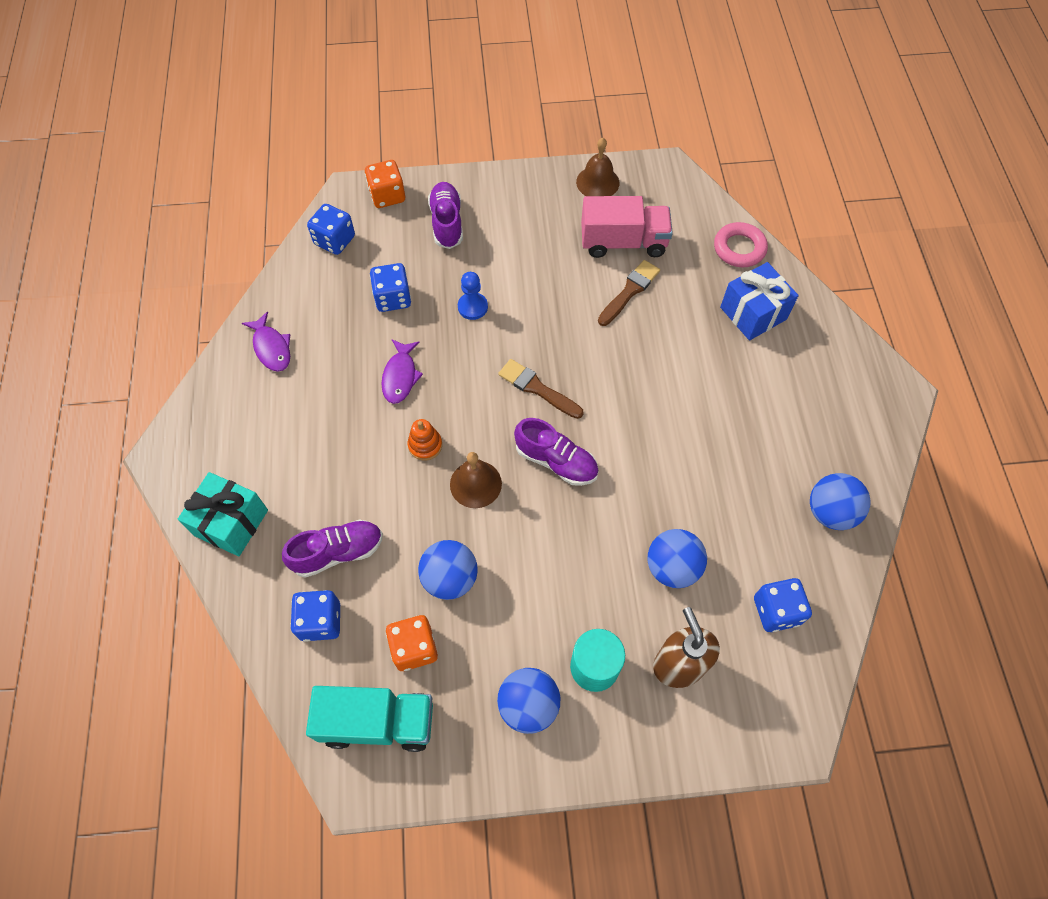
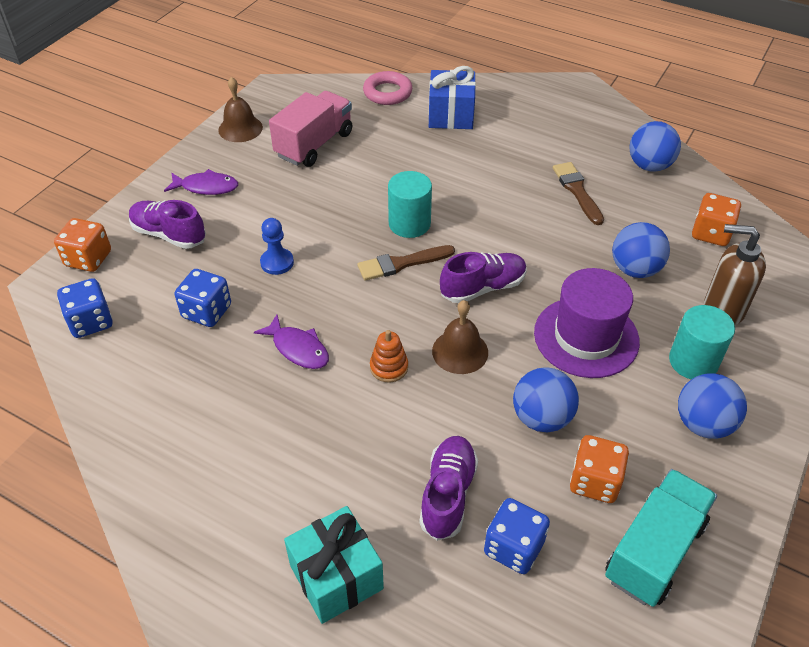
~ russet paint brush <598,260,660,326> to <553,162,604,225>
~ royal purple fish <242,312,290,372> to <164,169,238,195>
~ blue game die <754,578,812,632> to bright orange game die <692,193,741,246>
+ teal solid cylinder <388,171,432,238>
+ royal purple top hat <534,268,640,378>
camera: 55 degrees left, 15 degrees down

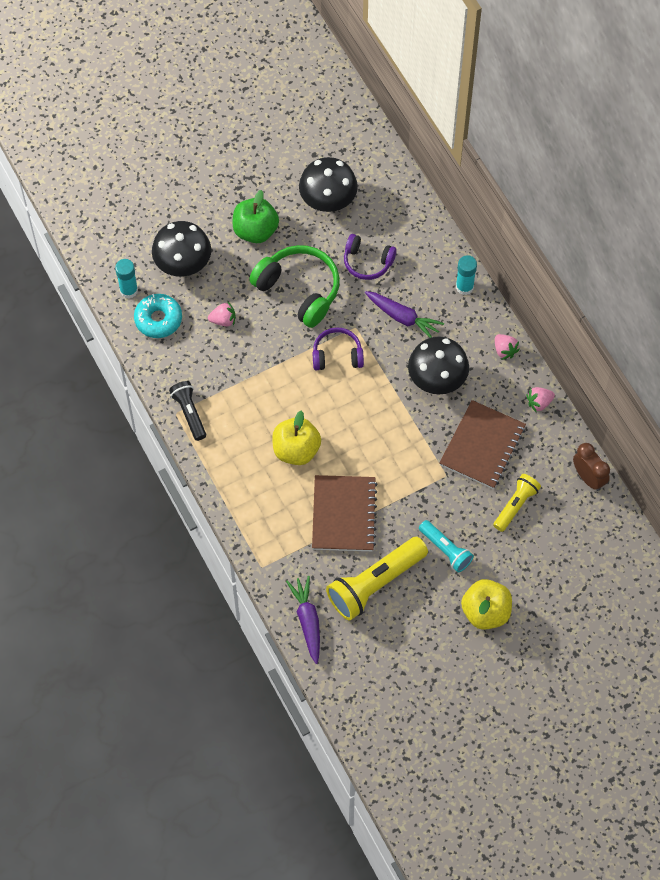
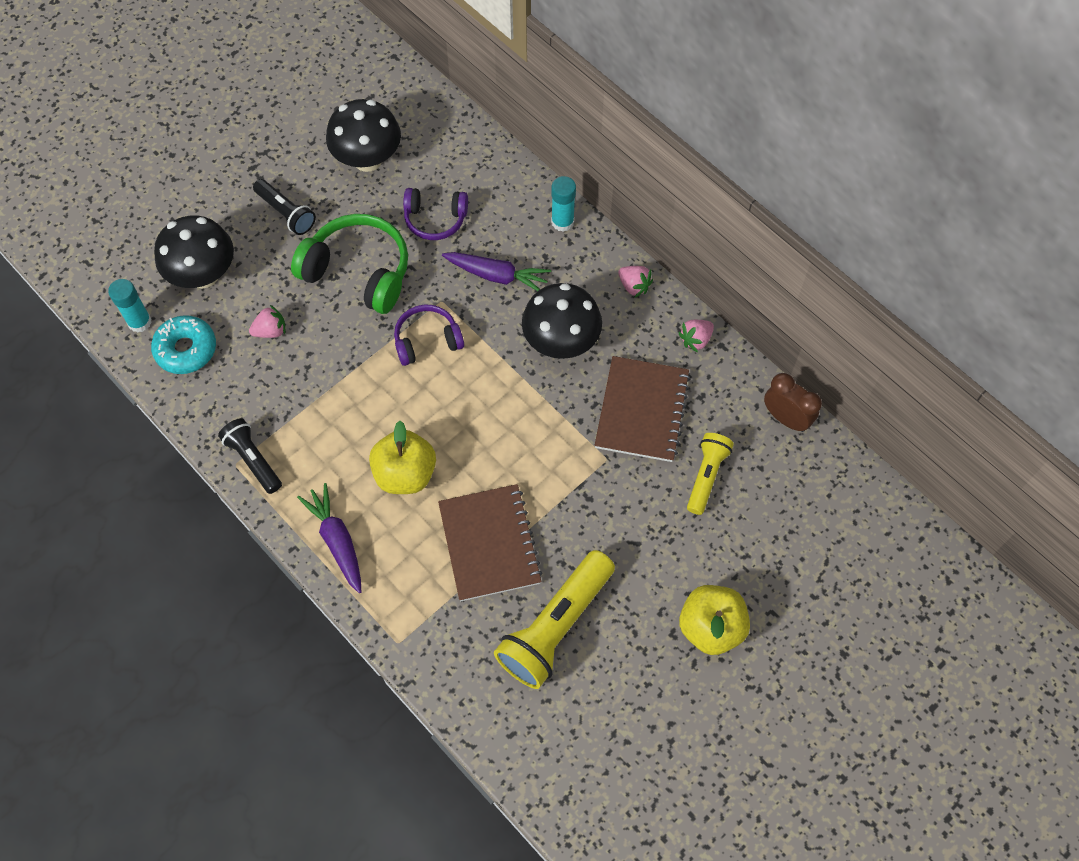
~ green apple <233,190,279,243> to jet-black flashlight <253,179,316,235>
- teal flashlight <419,520,474,572>
~ royal purple carrot <286,576,320,664> to <297,483,361,593>
camera: 15 degrees left, 0 degrees up

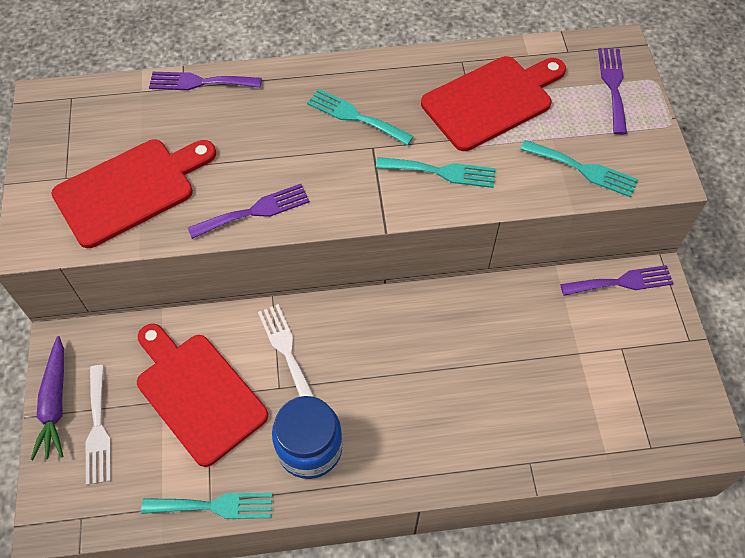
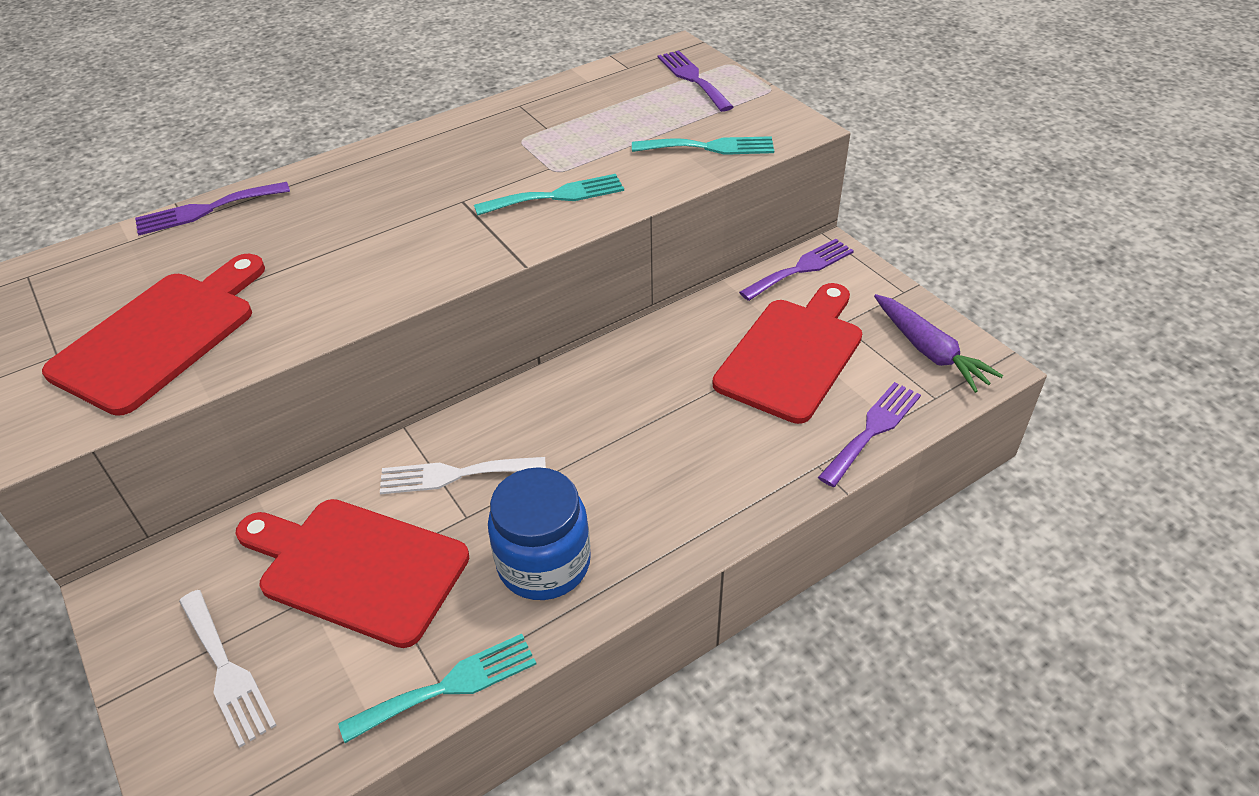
~ scarlet cutting board <421,56,566,151> to <712,283,862,424>
- teal fork <307,89,414,145>
~ royal purple fork <188,184,310,239> to <818,382,921,487>
~ white fork <258,304,314,397> = <380,457,546,494> 45 degrees counterclockwise
~ royal purple carrot <30,336,64,460> to <874,294,1003,393>
camera: 25 degrees left, 15 degrees down

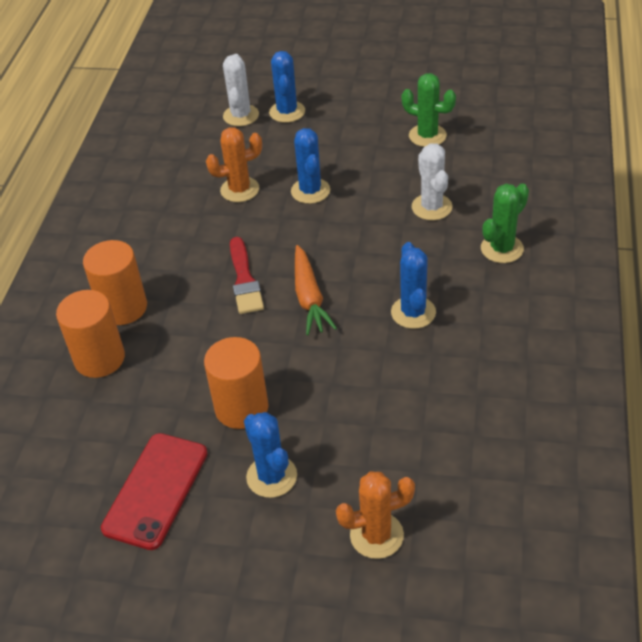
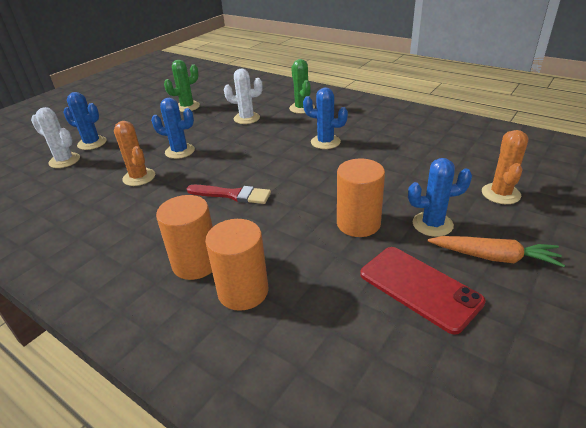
~ bright orange prickly plant <206,127,262,202> = <114,121,155,186> 45 degrees counterclockwise
~ bright orange carrot <295,245,337,335> to <428,236,565,267>
camera: 65 degrees left, 10 degrees down

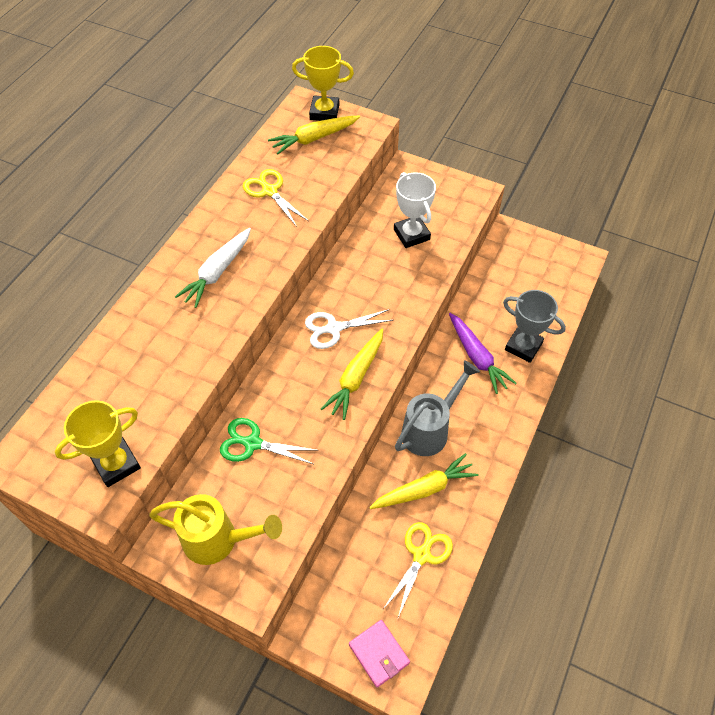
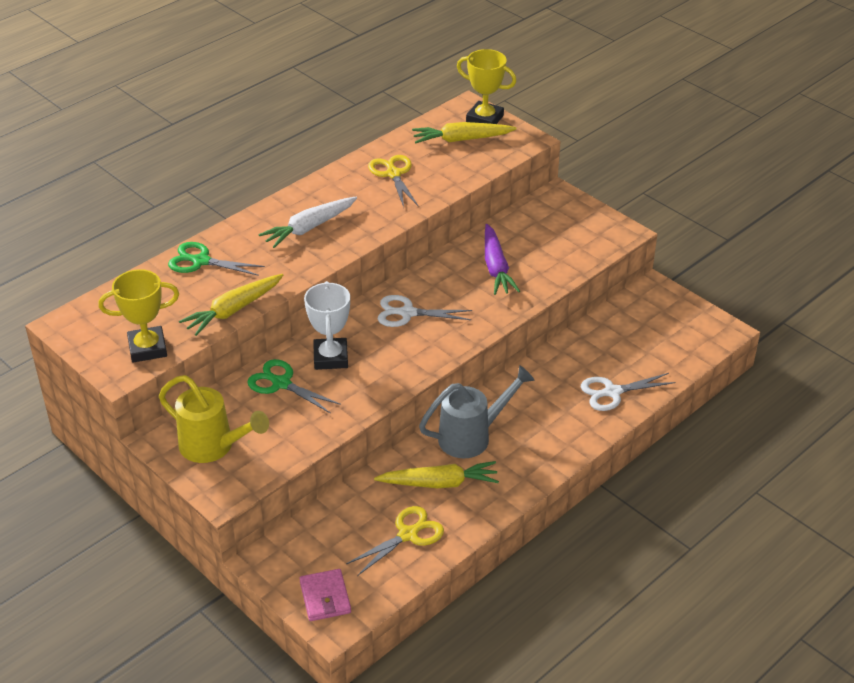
~ white trophy <394,172,436,248> to <304,281,350,370>
~ ash-grey trophy <503,290,566,363> to white pair of scissors <581,373,676,411>
~ royal purple carrot <449,313,517,394> to <485,224,520,295>
~ yellow carrot <321,329,383,420> to <179,274,283,336>
+ green pair of scissors <168,242,265,276>
camera: 20 degrees right, 15 degrees down

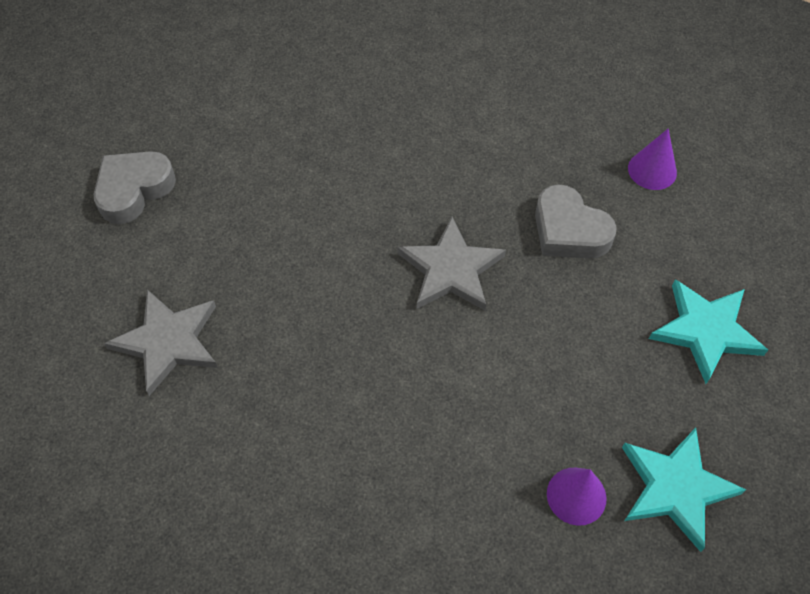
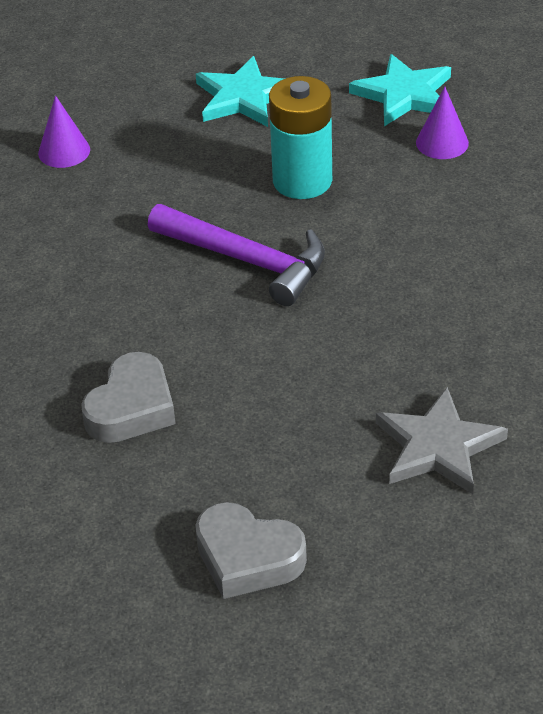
~ ash-grey heart shape <535,184,617,258> to <81,352,176,443>
~ ash-grey star <397,217,506,310> to royal purple hammer <148,204,325,306>
+ teal power cell <269,76,332,199>
camera: 105 degrees left, 15 degrees down

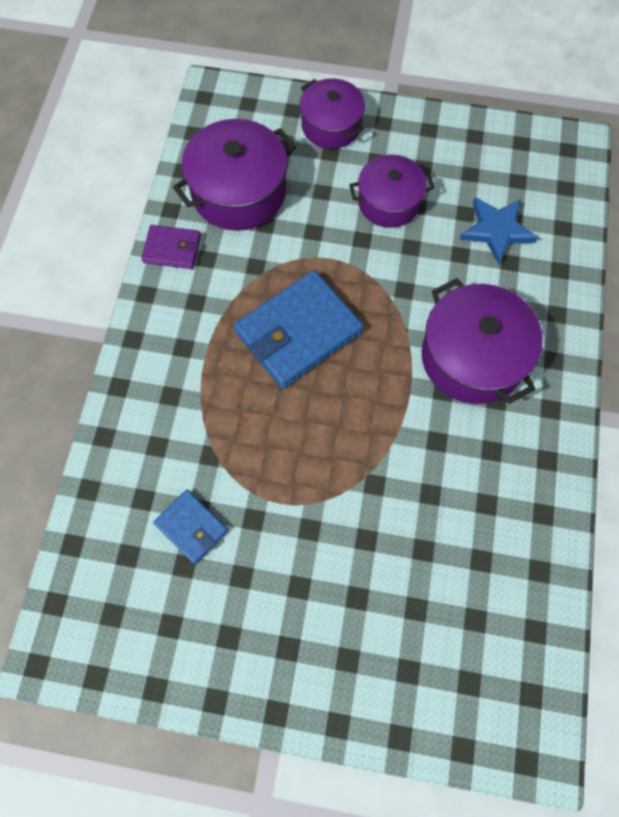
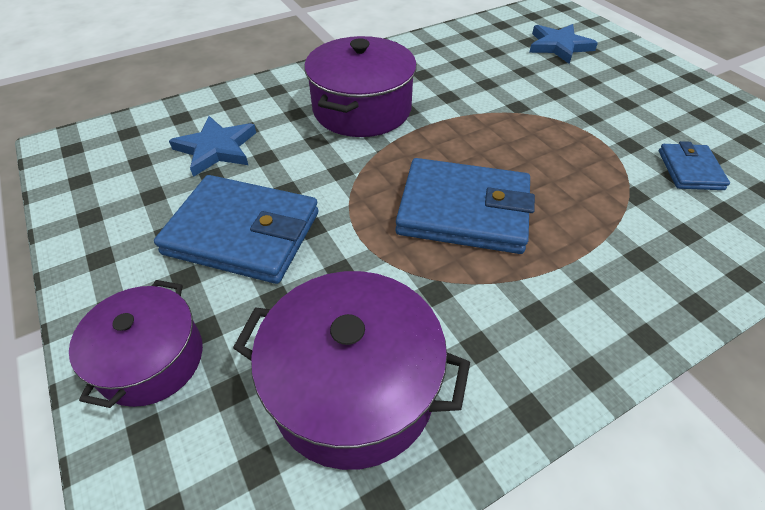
~ royal purple stockpot <349,155,435,228> to blue wallet <154,175,319,284>
- royal purple wallet <142,225,201,269>
+ blue star <529,24,598,64>
camera: 130 degrees left, 20 degrees down

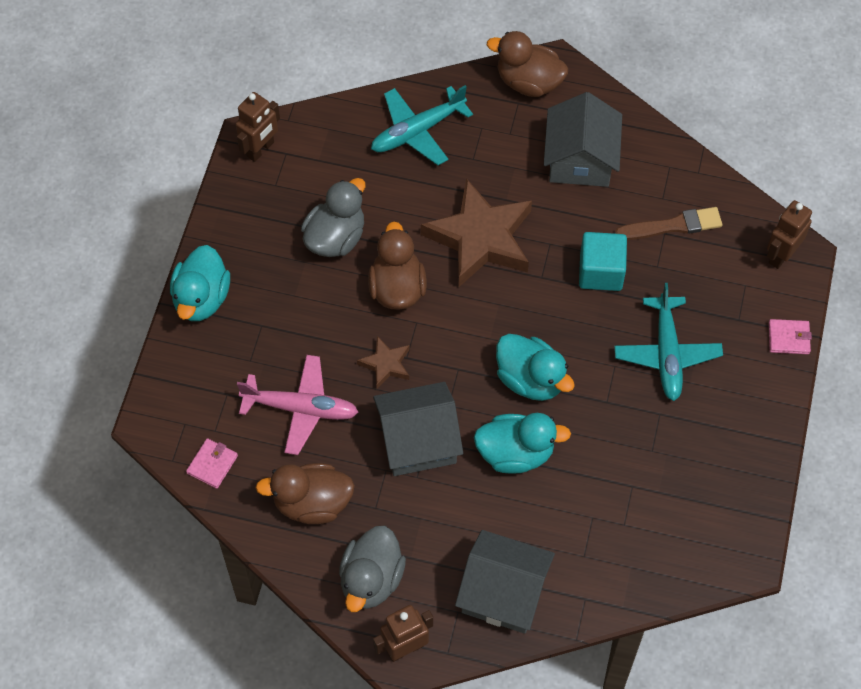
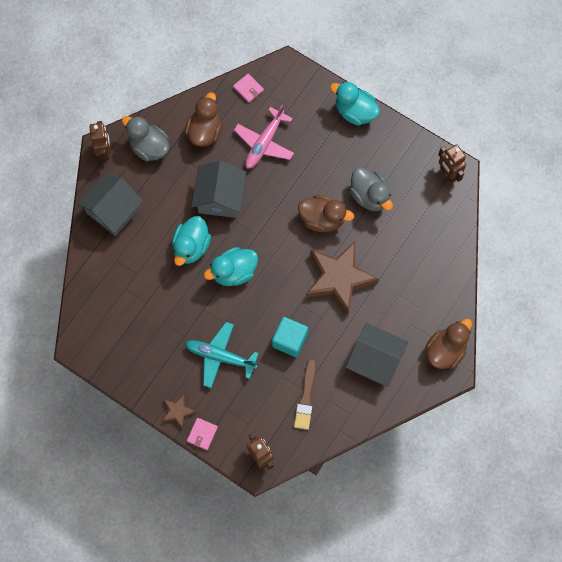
- teal aeroplane <371,85,473,165>
~ russet star <357,336,410,389> to <162,393,197,429>
camera: 110 degrees right, 10 degrees up

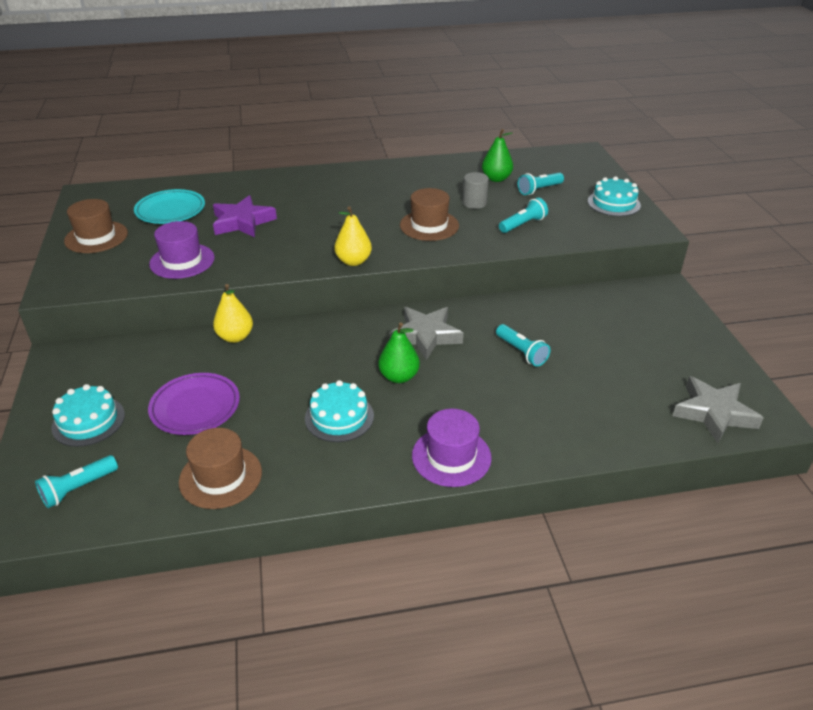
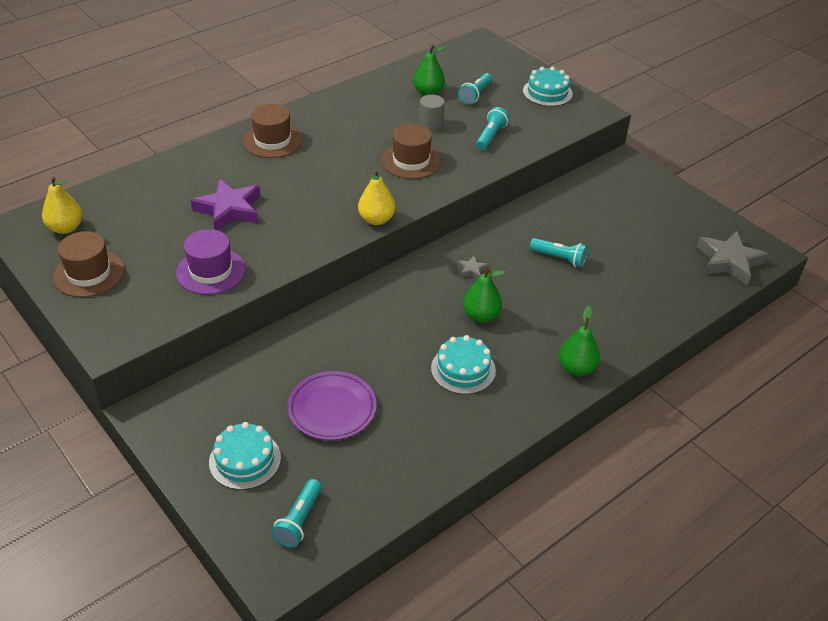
- teal plate <134,189,205,224>
~ yellow pear fruit <213,284,253,343> to <42,176,83,234>
~ ash-grey star <389,307,463,360> = <456,255,489,279> x0.46
~ royal purple top hat <412,409,492,487> to green pear fruit <559,305,600,376>
~ russet top hat <179,428,262,509> to <243,104,302,158>
camera: 30 degrees left, 5 degrees up

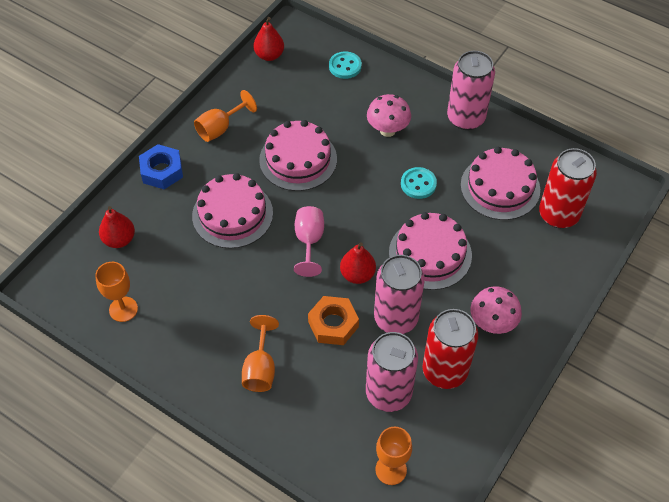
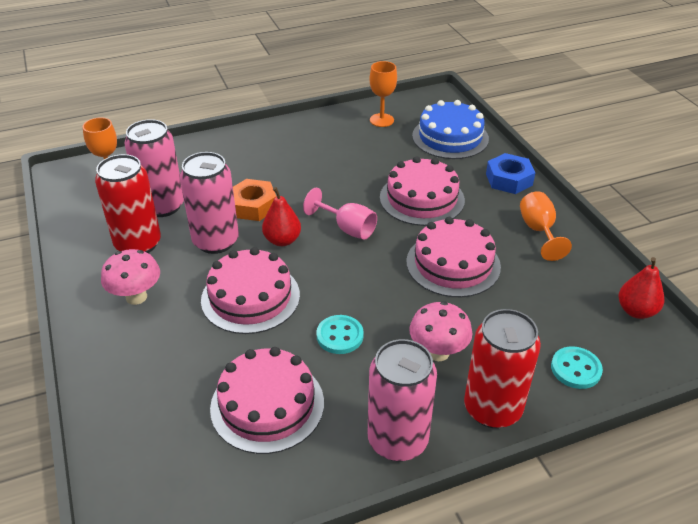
~ scarlet tin <539,148,597,228> to <464,309,541,428>
~ scarlet pear fruit <99,206,135,248> to blue layer cake <412,100,489,159>
- bright orange wine glass <242,315,279,392>
camera: 125 degrees right, 15 degrees down

